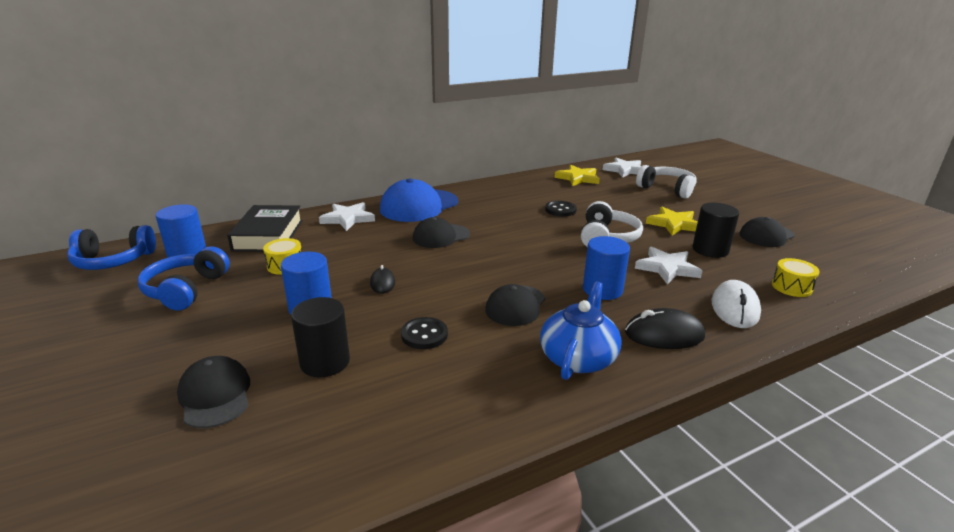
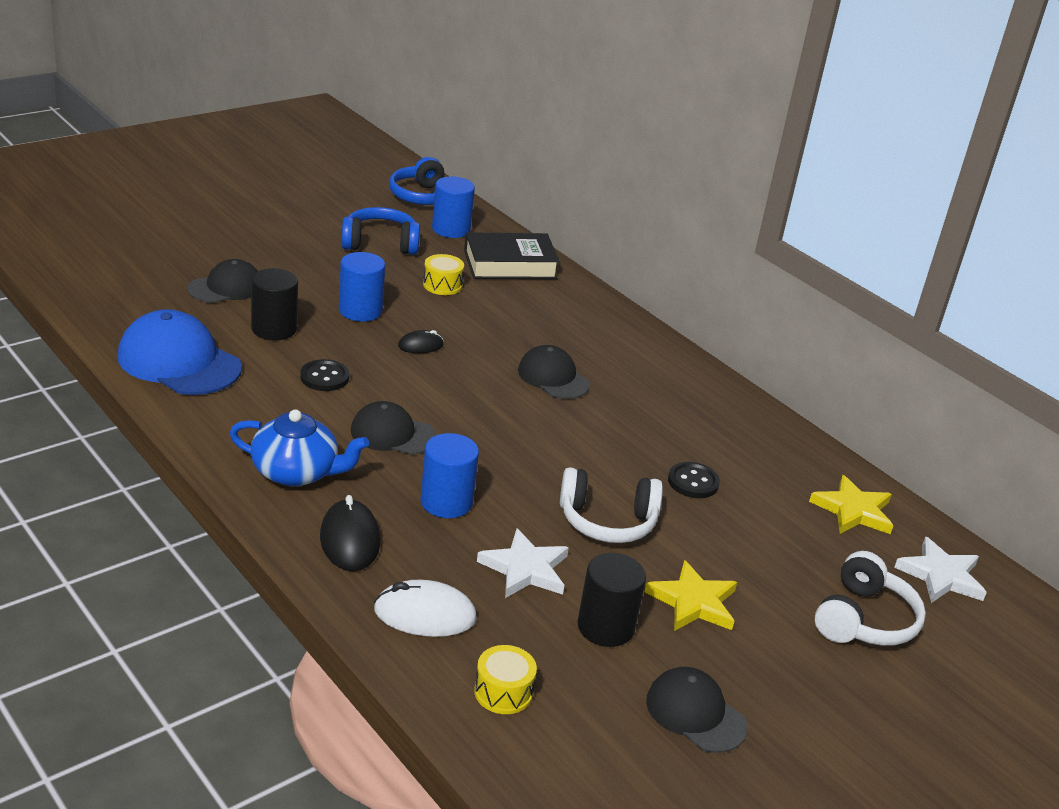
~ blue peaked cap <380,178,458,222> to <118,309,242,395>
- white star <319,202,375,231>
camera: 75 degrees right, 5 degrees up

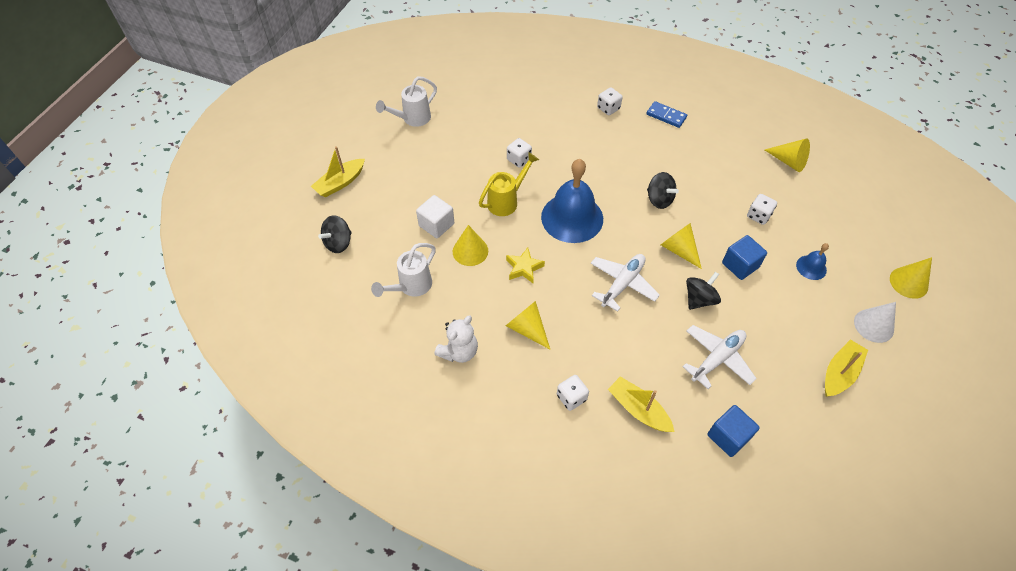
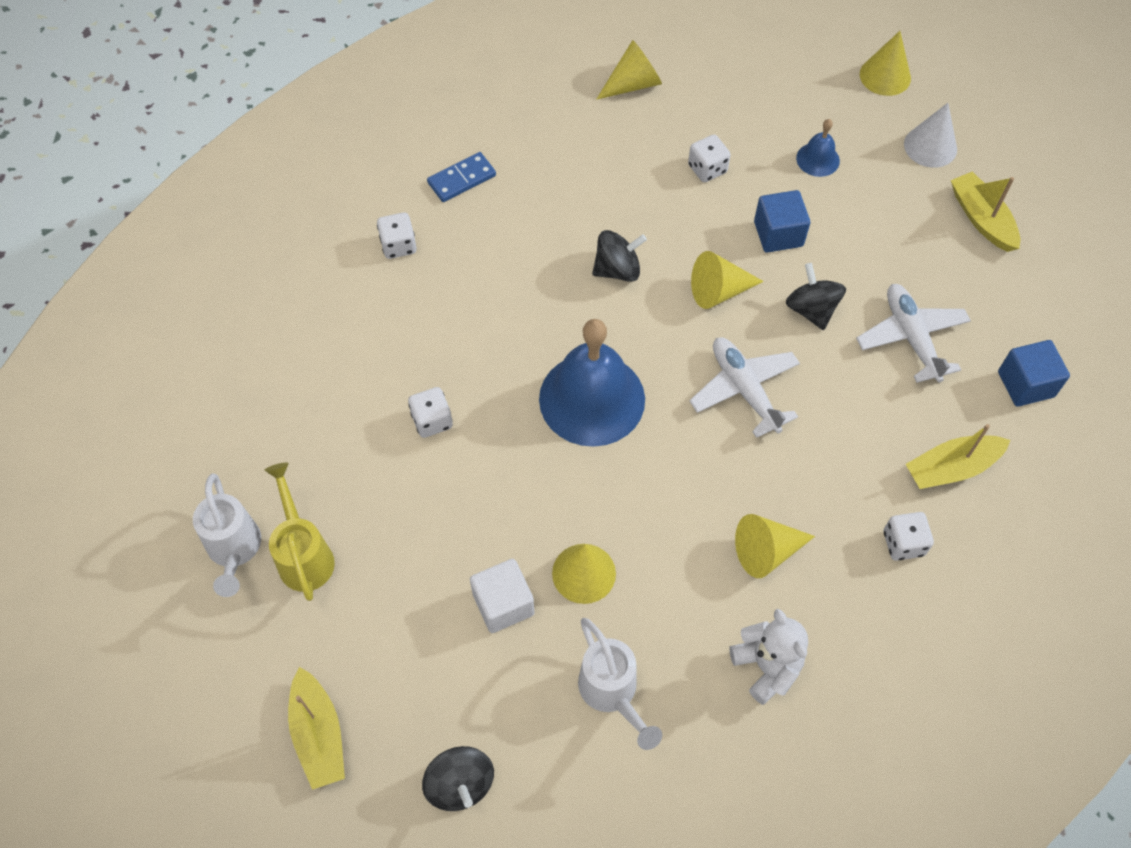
~ yellow watering pot <479,152,539,216> to <265,463,335,601>
- yellow star <506,248,545,283>
camera: 65 degrees left, 5 degrees up

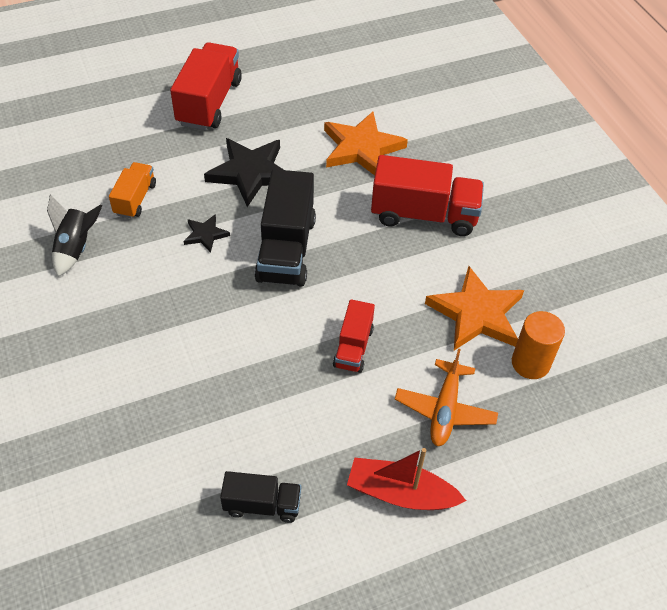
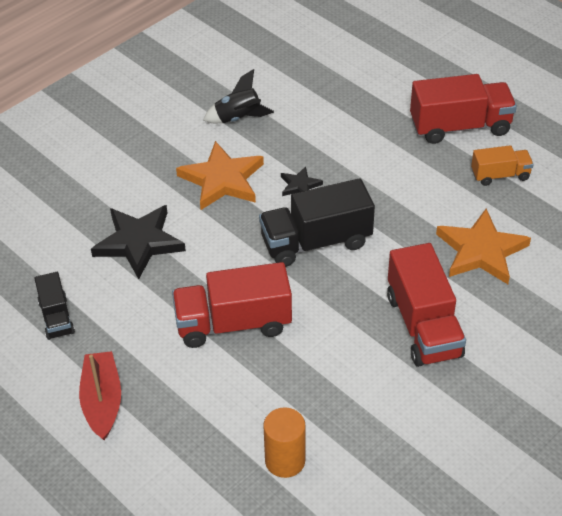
~ jet-black star <204,138,284,207> to <91,205,186,279>
~ bright orange lorry <109,162,156,218> to <471,145,534,186>
~ bright orange star <425,266,524,350> to <176,141,264,210>
~ scarlet lorry <333,299,375,373> = <172,262,292,348> x1.79
- bright orange aeroplane <395,349,498,446>
camera: 70 degrees right, 5 degrees down

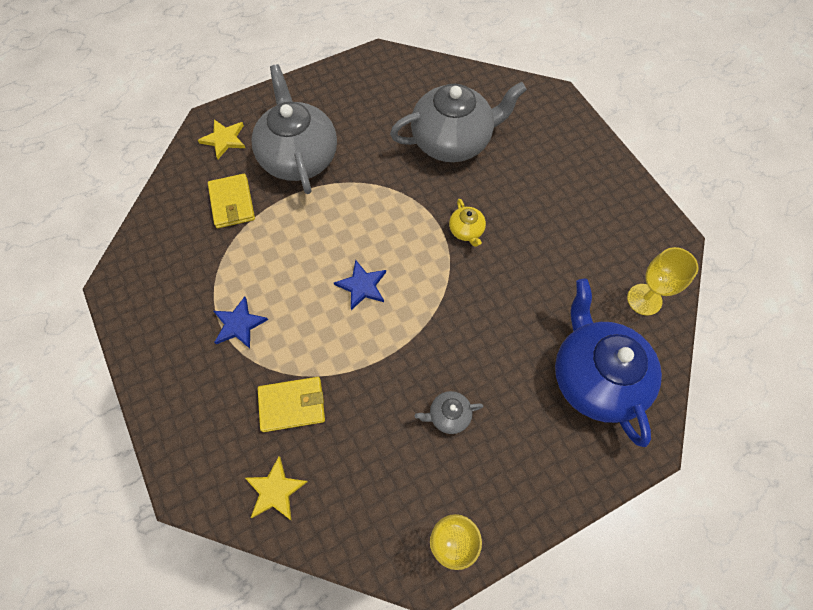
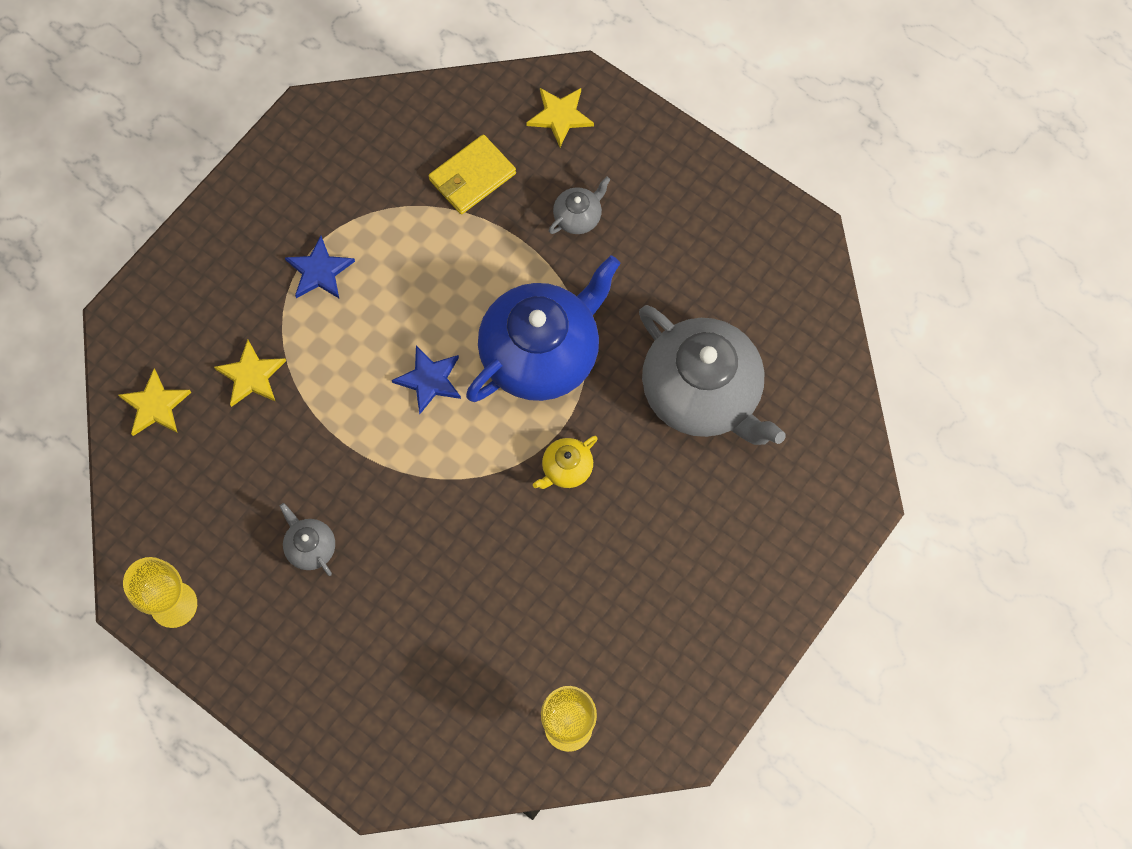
~ ash-grey teapot <252,64,337,194> = <549,177,611,234> x0.42
~ blue teapot <555,279,662,447> to <466,255,621,402>
~ yellow wallet <258,377,325,432> to yellow star <214,340,286,407>
camera: 65 degrees right, 5 degrees up

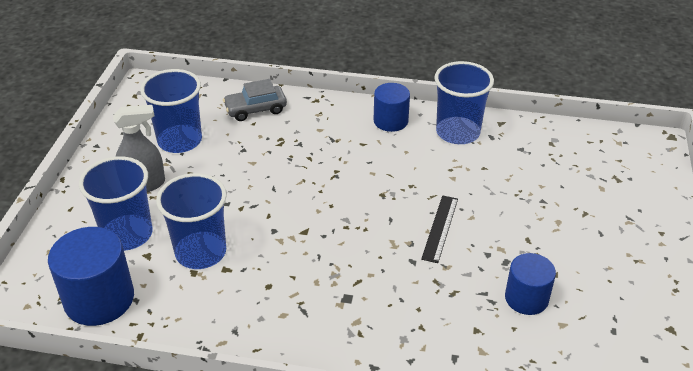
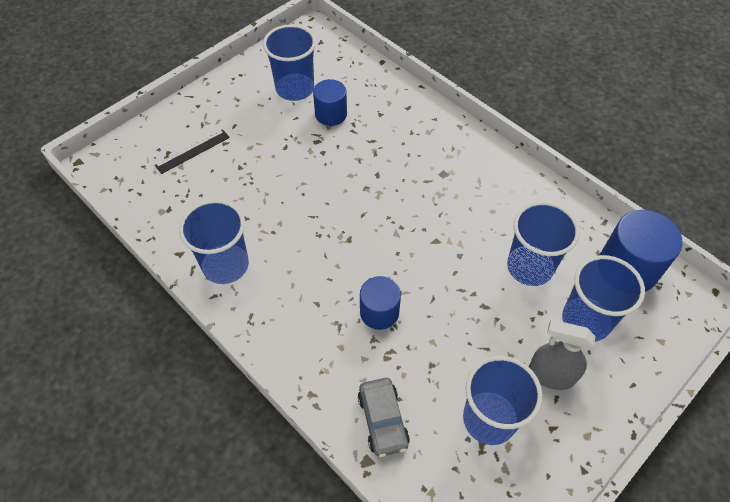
~ ash-grey car <223,79,287,121> = <358,378,410,457> 60 degrees clockwise
~ blue solid cylinder <374,83,410,132> to <360,276,401,330>
~ jet-black ruler <421,195,458,263> to <155,129,230,174>
+ blue cup <263,24,316,101>
camera: 145 degrees left, 15 degrees up

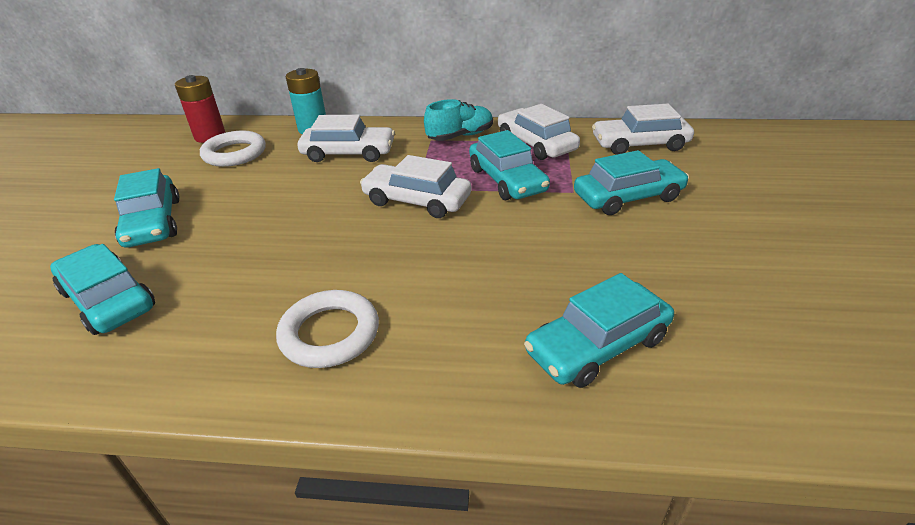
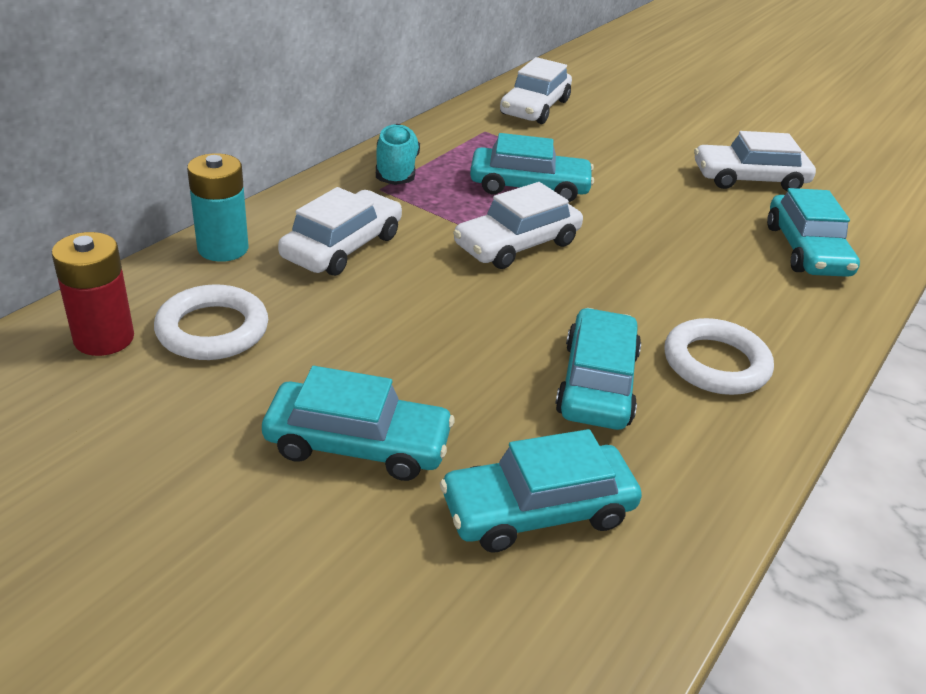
~ white car <498,104,580,160> to <694,131,816,191>
~ teal car <574,150,689,215> to <555,308,641,430>
camera: 65 degrees left, 0 degrees up

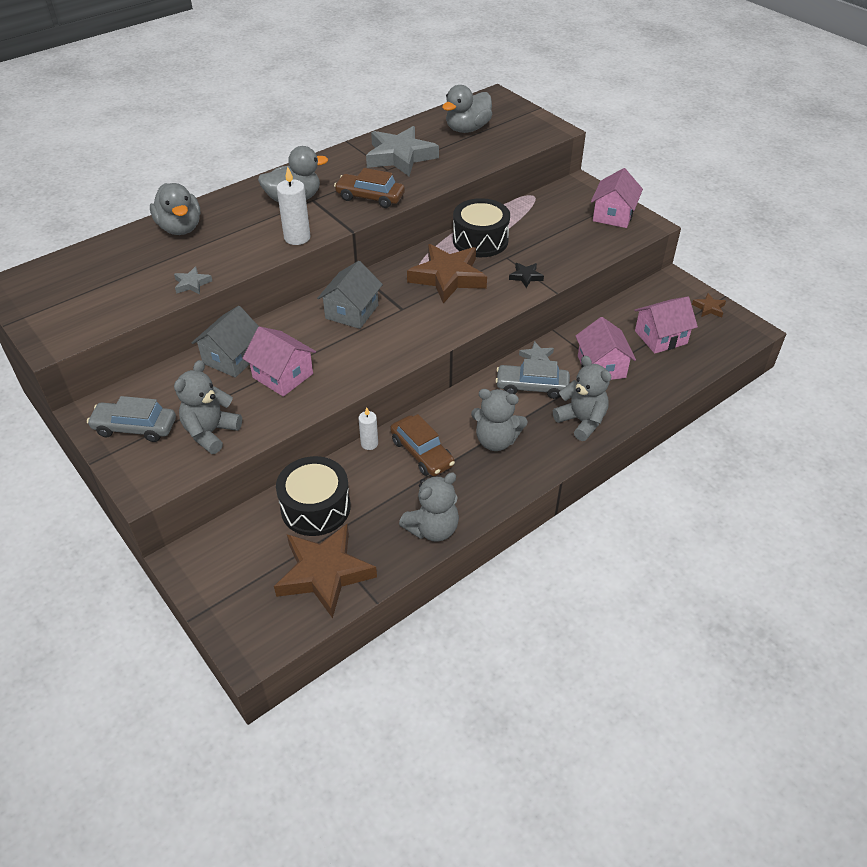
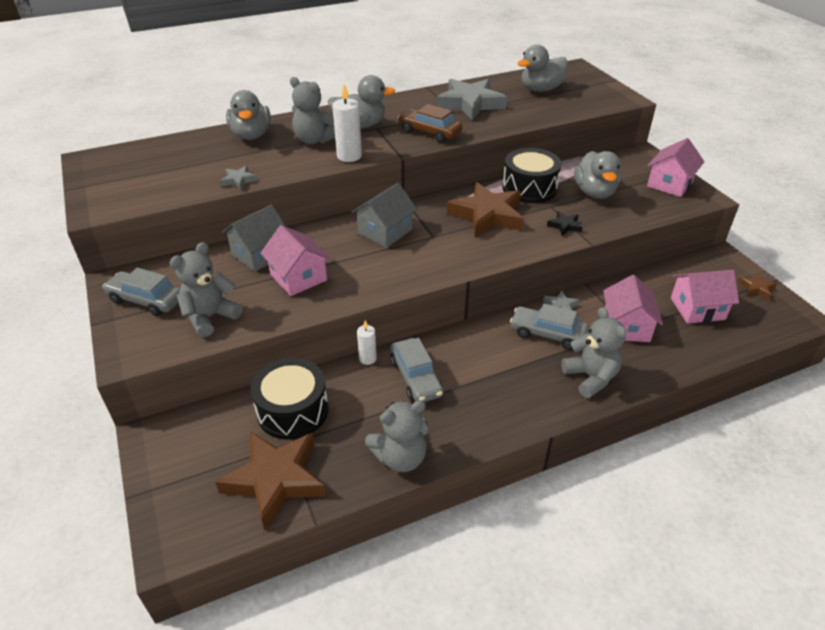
~ ash-grey stuffed bear <471,389,528,451> to <290,77,335,144>
~ russet car <390,414,455,476> to ash-grey car <390,338,443,402>
+ ash-grey rubber duck <574,151,621,199>
camera: 15 degrees right, 5 degrees down

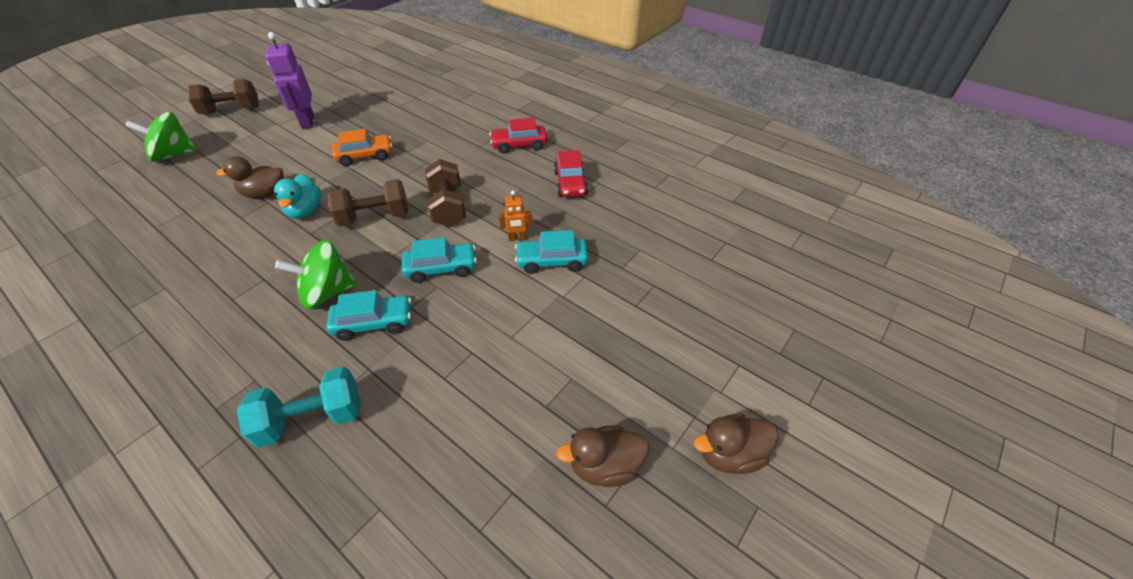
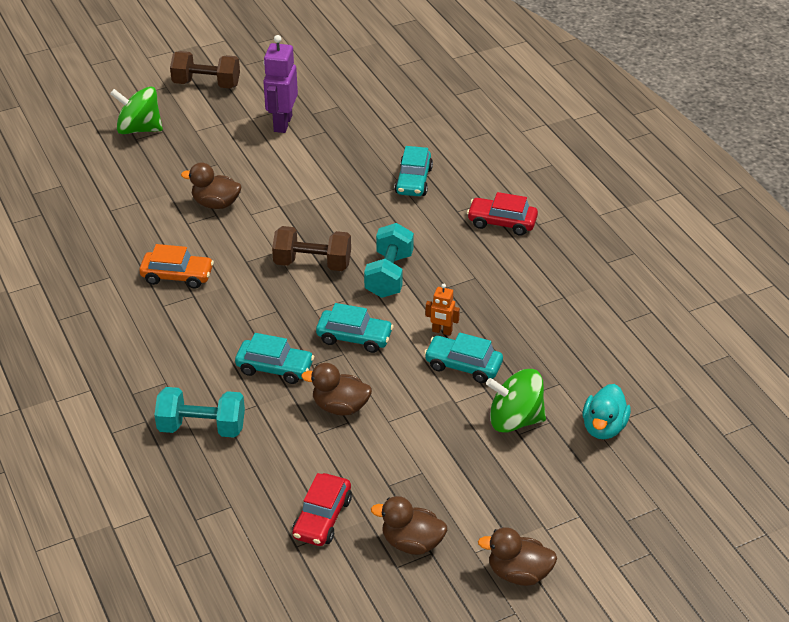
~ bright orange car <332,129,392,166> to <139,244,214,289>
~ scarlet car <554,150,588,197> to <292,473,352,546>
~ russet free weight <425,159,466,227> to teal free weight <364,223,414,298>
~ teal rubber duck <274,174,321,219> to <583,384,631,439>
~ green spinning top <275,240,356,309> to <486,369,546,433>
+ teal car <394,146,433,196>
+ russet rubber duck <301,363,372,416>
camera: 25 degrees right, 5 degrees down

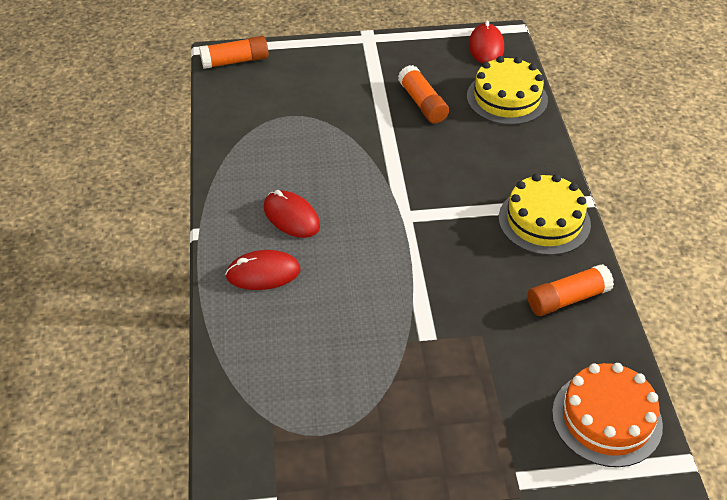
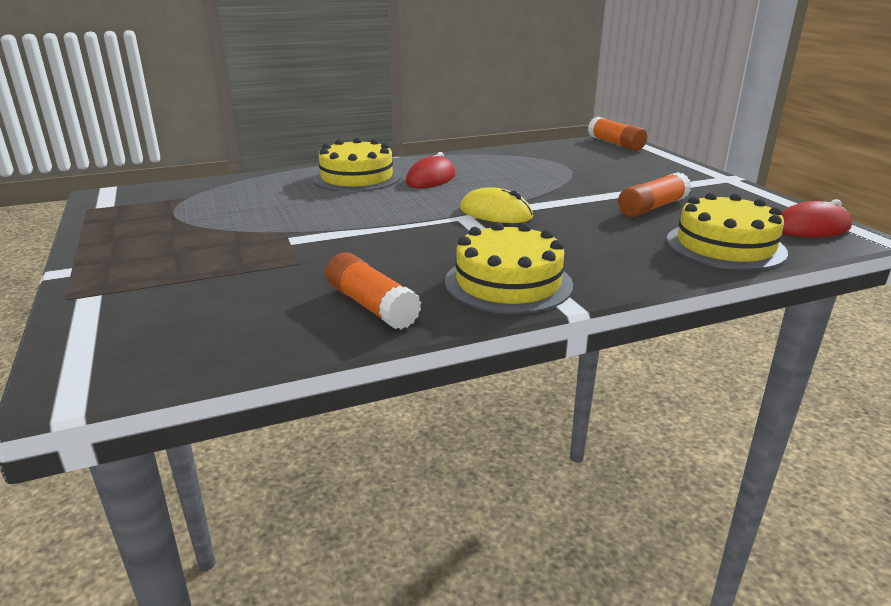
~ scarlet computer mouse <225,250,301,290> to yellow layer cake <313,138,401,192>
- bright orange layer cake <552,363,663,467>
+ yellow computer mouse <460,187,533,223>
camera: 75 degrees right, 20 degrees down

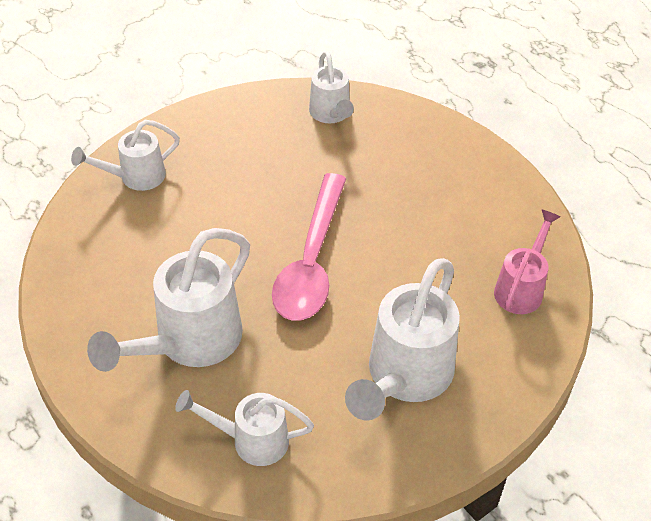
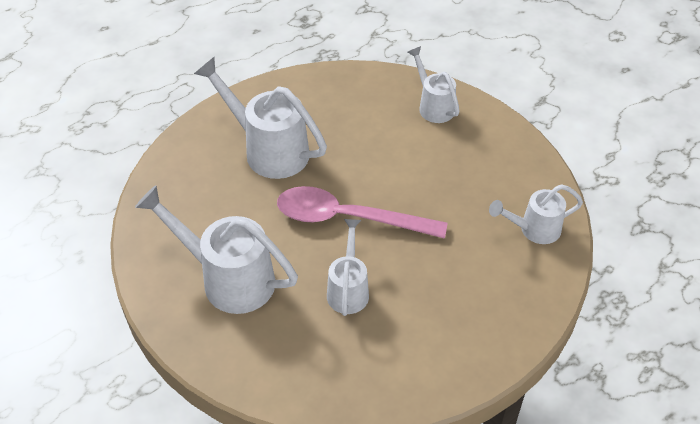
- rose-pink watering pot <494,210,561,314>
~ white watering pot <175,390,314,466> to <327,219,369,316>
camera: 90 degrees right, 0 degrees up

